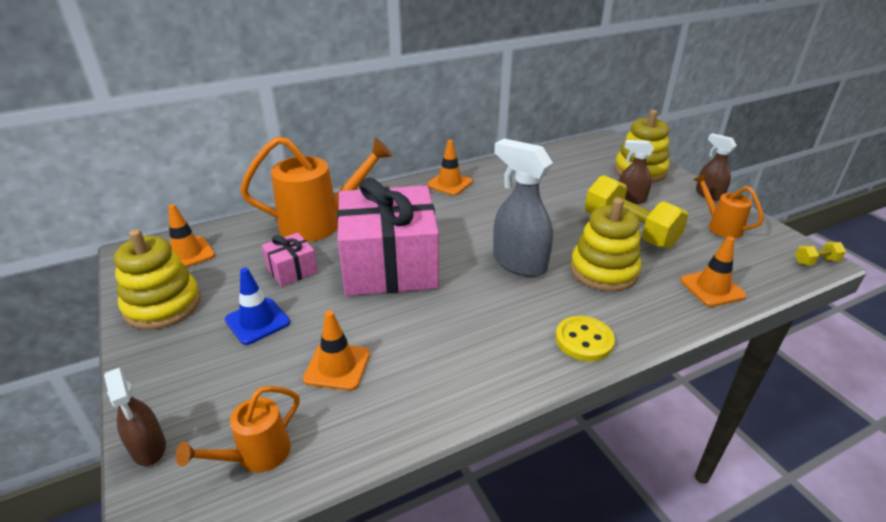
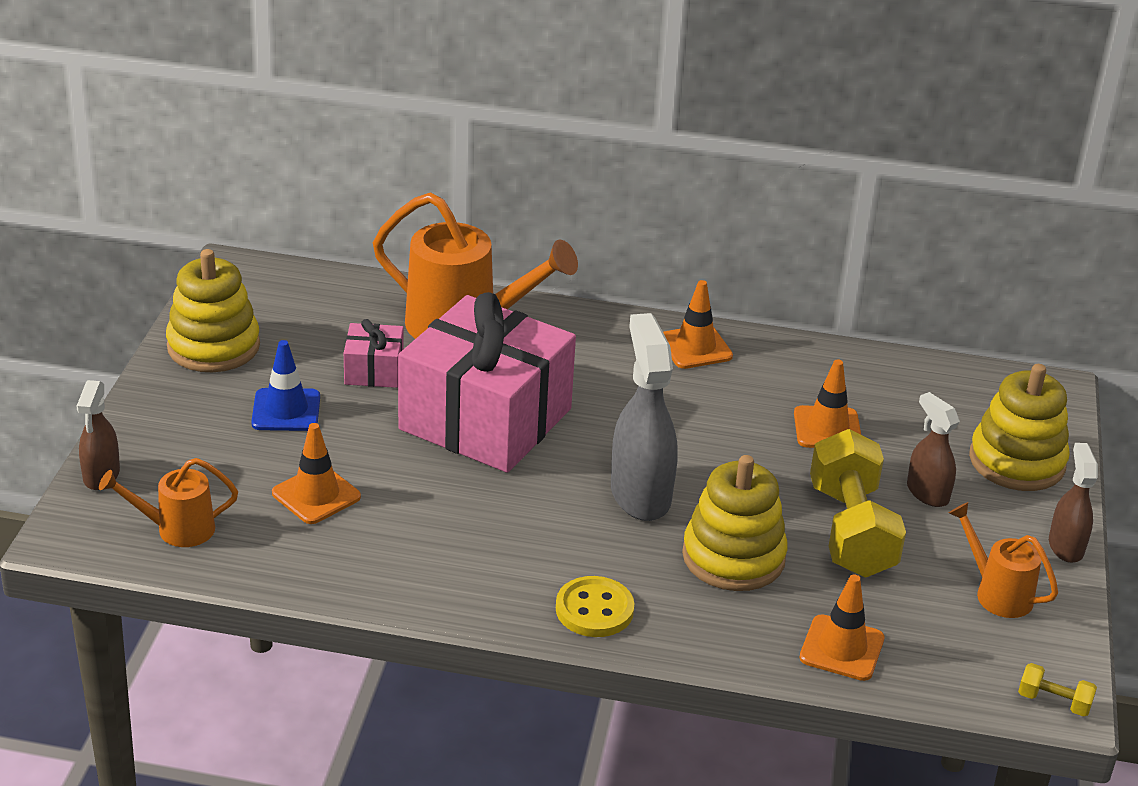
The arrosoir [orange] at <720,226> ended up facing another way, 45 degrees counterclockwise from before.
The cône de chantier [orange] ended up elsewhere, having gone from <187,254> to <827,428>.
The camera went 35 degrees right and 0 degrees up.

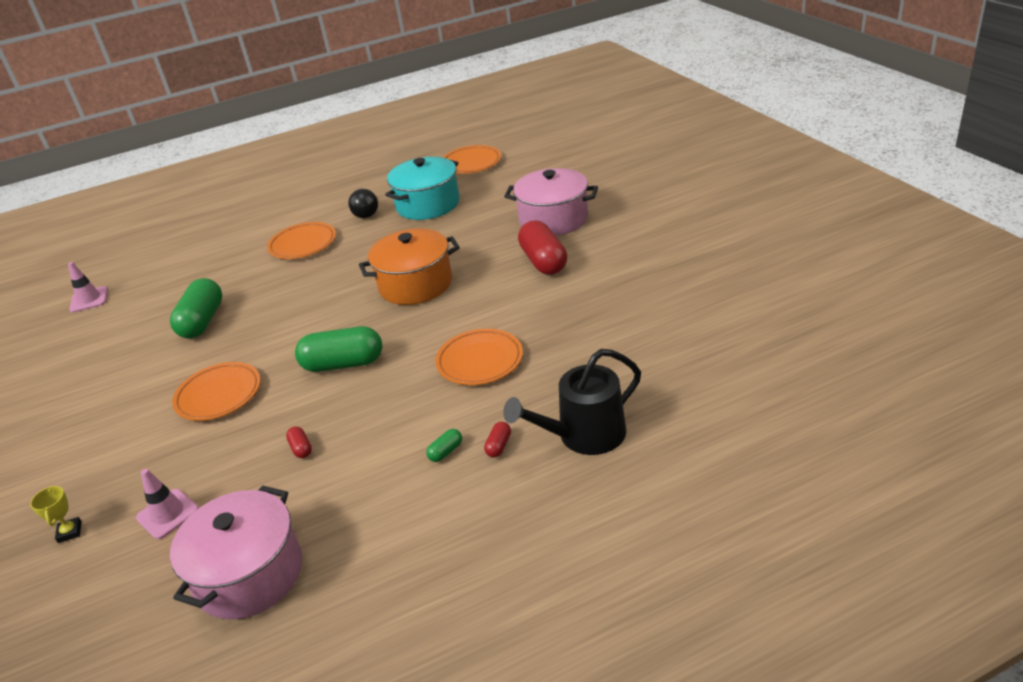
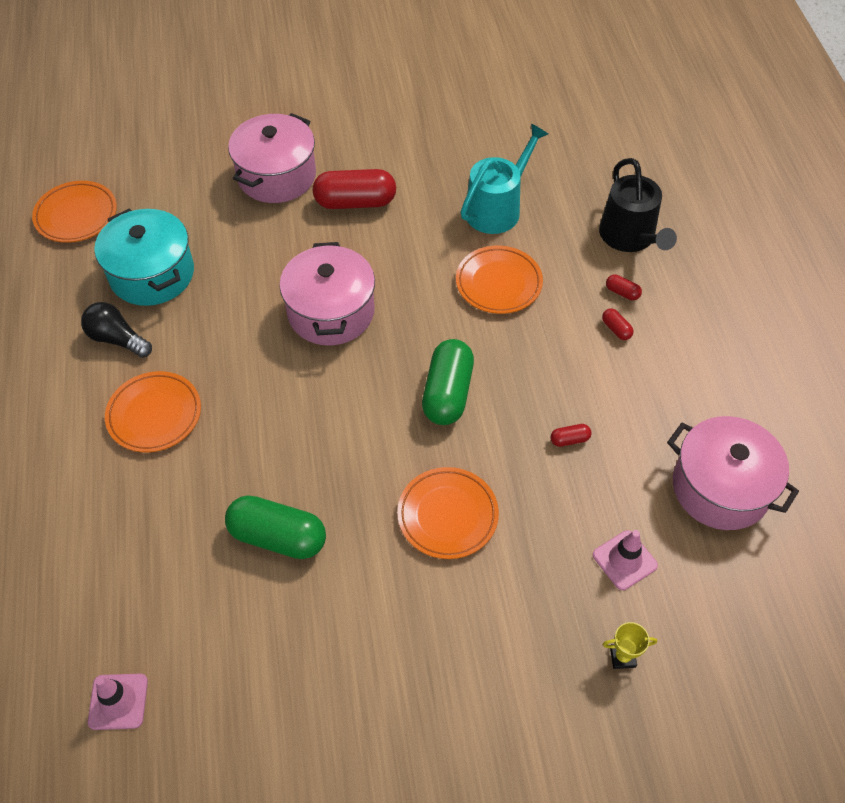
The ampoule [noir] at <365,212> ended up facing another way, 150 degrees counterclockwise from before.
What was the marmite [orange] at <415,284> turned into the marmite [rose] at <331,312>.
What was the gélule [vert] at <446,452> turned into the gélule [rouge] at <616,329>.
The second view gained the arrosoir [turquoise] at <497,208>.
The camera went 80 degrees left and 20 degrees up.

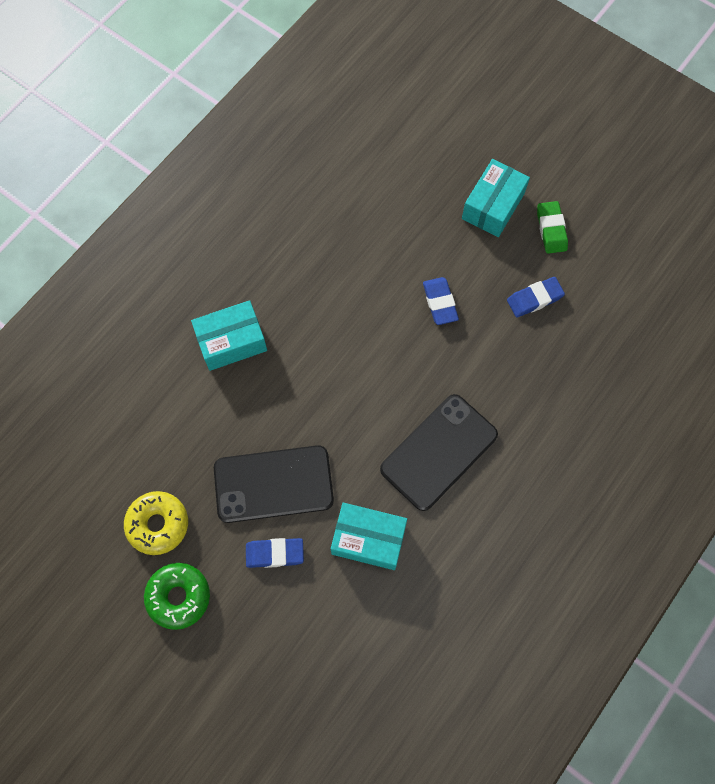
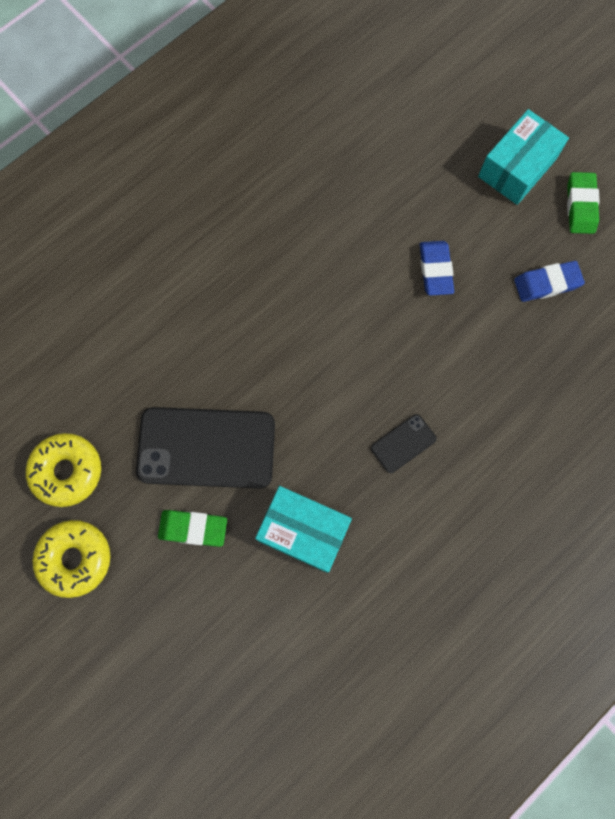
The second view lost the boîte [turquoise] at <231,341>.
The size of the téléphone [noir] at <439,452> changed by a factor of 0.46.
What was the gomme [bleu] at <275,553> turned into the gomme [vert] at <193,528>.
What was the beignet [vert] at <179,597> turned into the beignet [jaune] at <75,558>.
The camera went 10 degrees right and 5 degrees up.

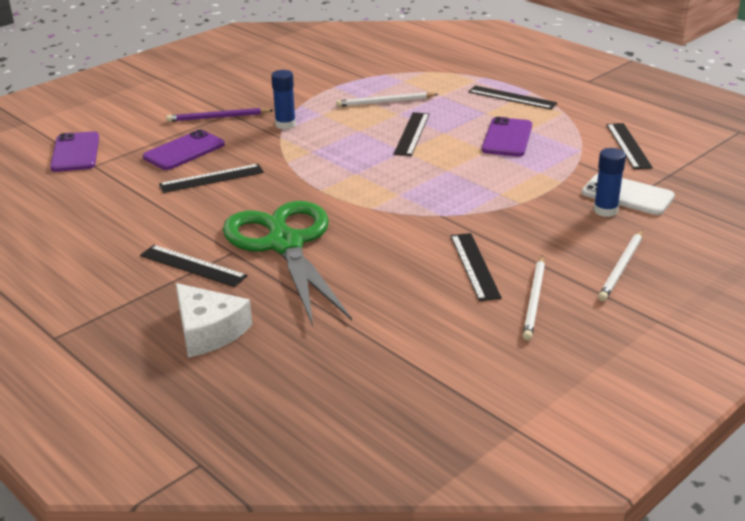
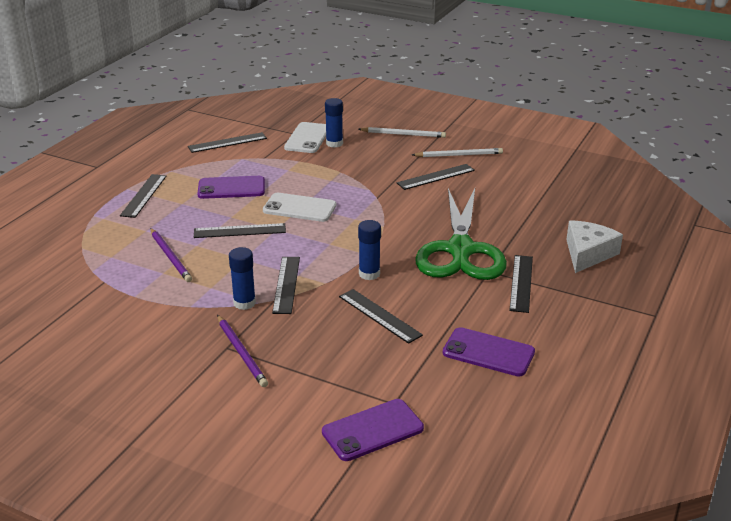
What was the crayon [blanc] at <385,102> turned into the crayon [violet] at <170,257>.
The téléphone [violet] ended up elsewhere, having gone from <184,151> to <488,352>.
The ciseaux [vert] at <284,243> ended up facing another way, 45 degrees counterclockwise from before.
The second view gained the téléphone [blanc] at <299,208>.
The second view gained the bâton de colle [bleu] at <369,274>.
The second view gained the règle [noir] at <286,284>.
The camera went 110 degrees left and 0 degrees up.

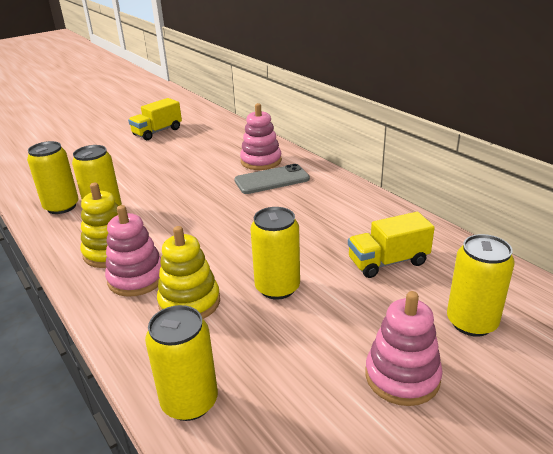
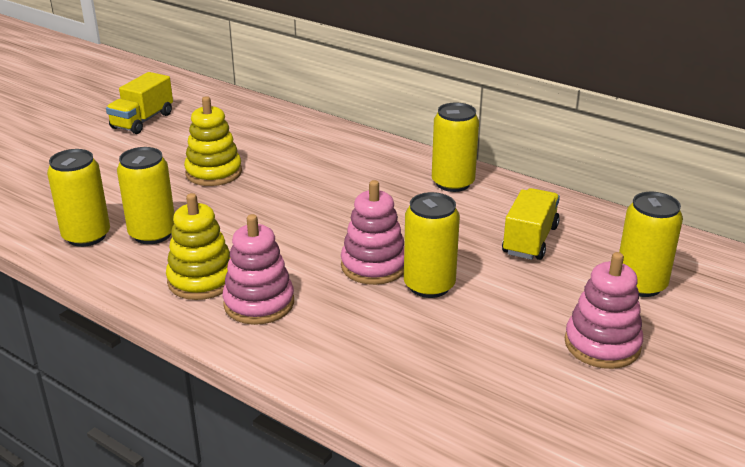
The jouet à empiler [rose] ended up elsewhere, having gone from <261,161> to <374,266>.
The second view lost the téléphone [gris] at <272,180>.
The camion [jaune] at <388,262> ended up facing another way, 150 degrees clockwise from before.
The jouet à empiler [jaune] ended up elsewhere, having gone from <189,302> to <214,172>.
The canette [jaune] ended up elsewhere, having gone from <189,402> to <452,183>.
The camera went 20 degrees left and 0 degrees up.

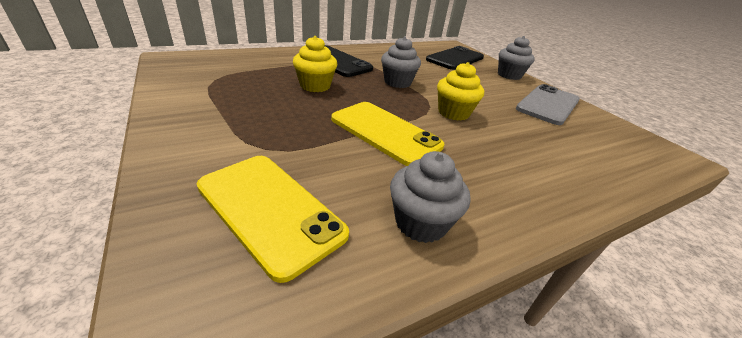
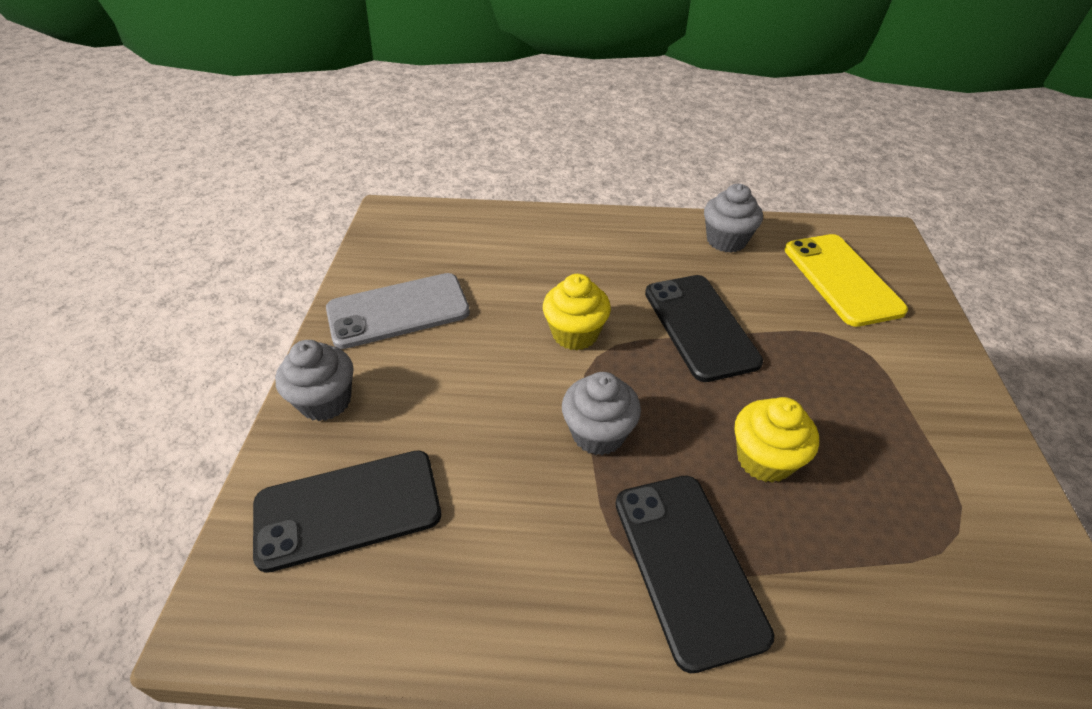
What was the téléphone [jaune] at <385,132> turned into the téléphone [noir] at <700,326>.
The camera went 145 degrees left and 10 degrees up.

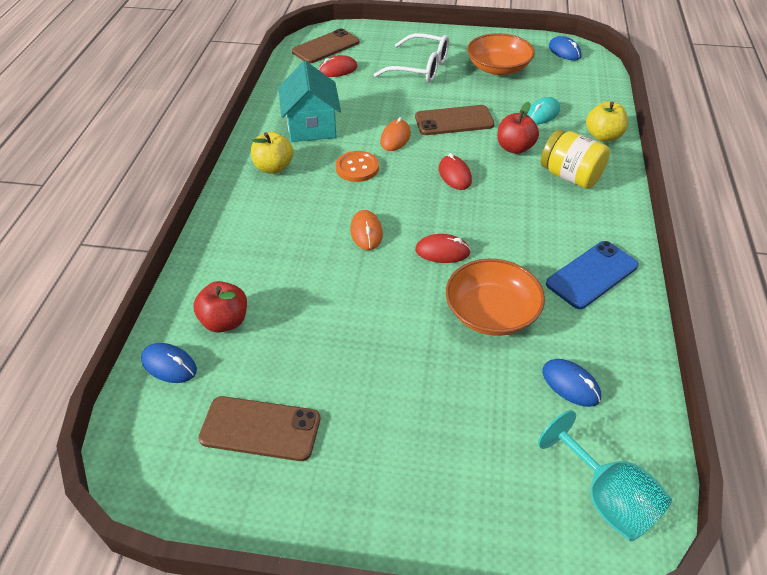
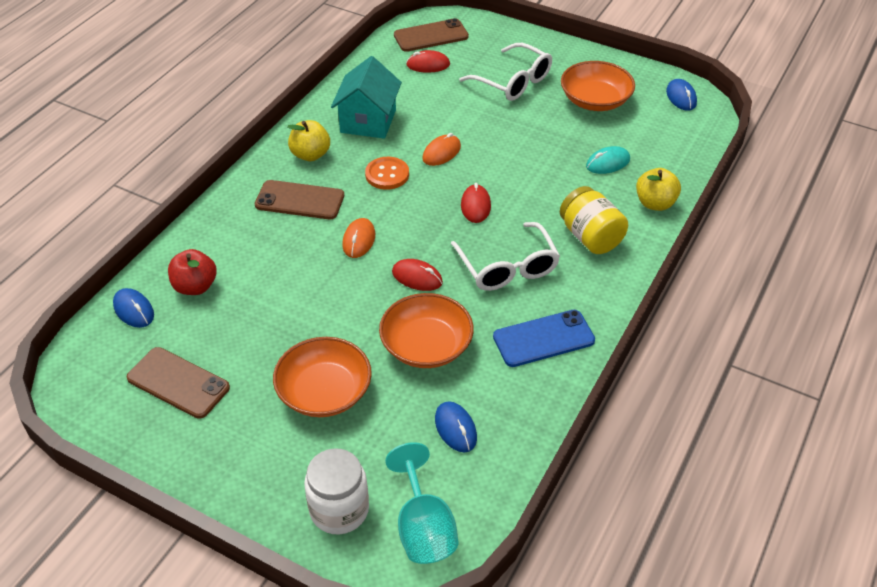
The second view lost the pomme [rouge] at <515,148>.
The téléphone [marron] ended up elsewhere, having gone from <454,121> to <299,200>.
The second view gained the lunettes [blanc] at <507,266>.
The second view gained the bol [orange] at <324,392>.
The second view gained the bocal [blanc] at <339,510>.
The camera went 20 degrees right and 0 degrees up.

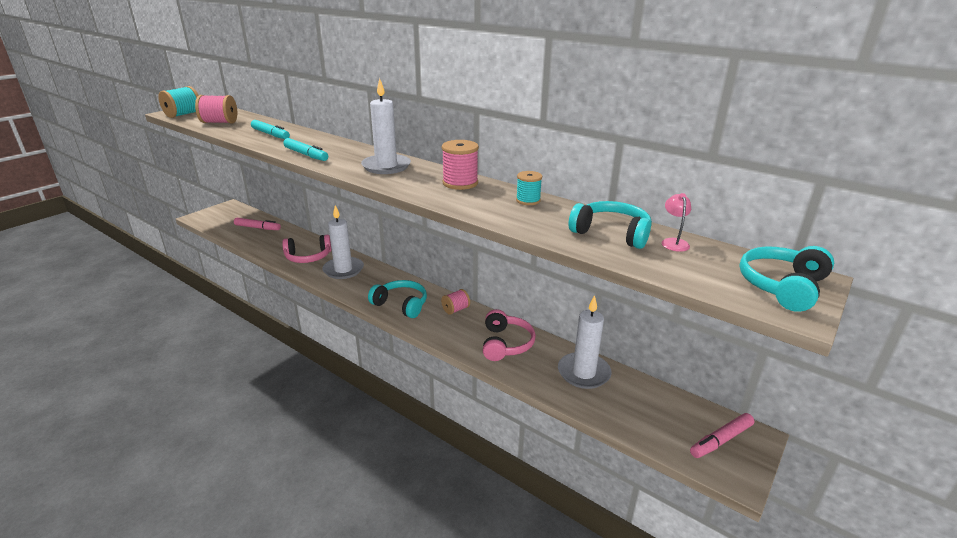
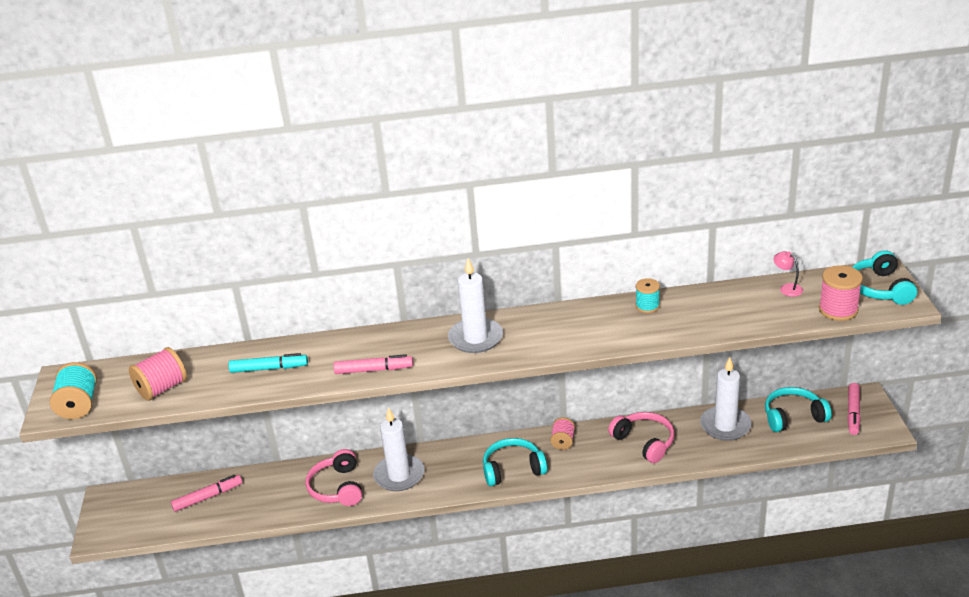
What was the feutre [turquoise] at <306,155> turned into the feutre [rose] at <374,370>.
The bobine [rose] ended up elsewhere, having gone from <460,183> to <838,310>.
The casque audio [turquoise] ended up elsewhere, having gone from <611,233> to <793,417>.
The casque audio [rose] at <308,257> ended up facing another way, 135 degrees clockwise from before.
The camera went 40 degrees left and 5 degrees up.

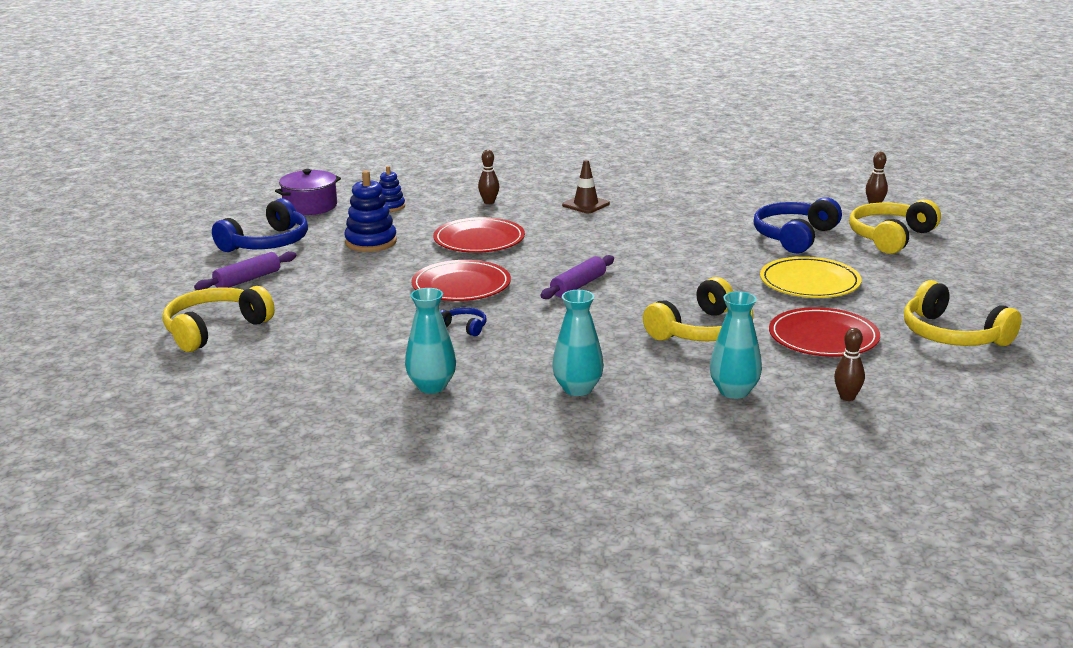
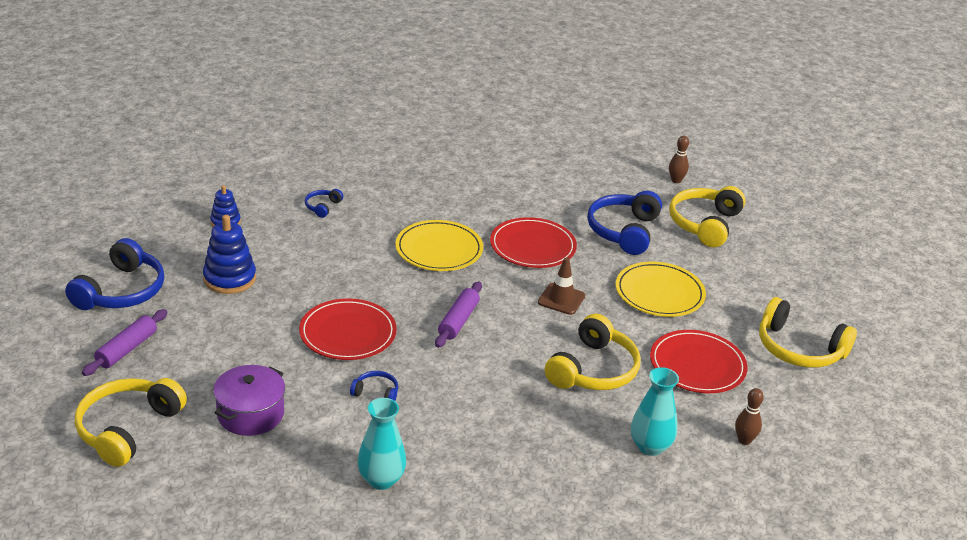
Where the quille [marron] stood at <489,202>, the casque audio [bleu] came to stand at <322,207>.
The cône de chantier [marron] ended up elsewhere, having gone from <586,204> to <561,299>.
The marmite [violet] ended up elsewhere, having gone from <310,206> to <250,414>.
The assiette [rouge] ended up elsewhere, having gone from <479,240> to <532,246>.
The second view lost the vase [turquoise] at <577,389>.
The second view gained the assiette [jaune] at <439,249>.
The camera went 20 degrees left and 10 degrees up.

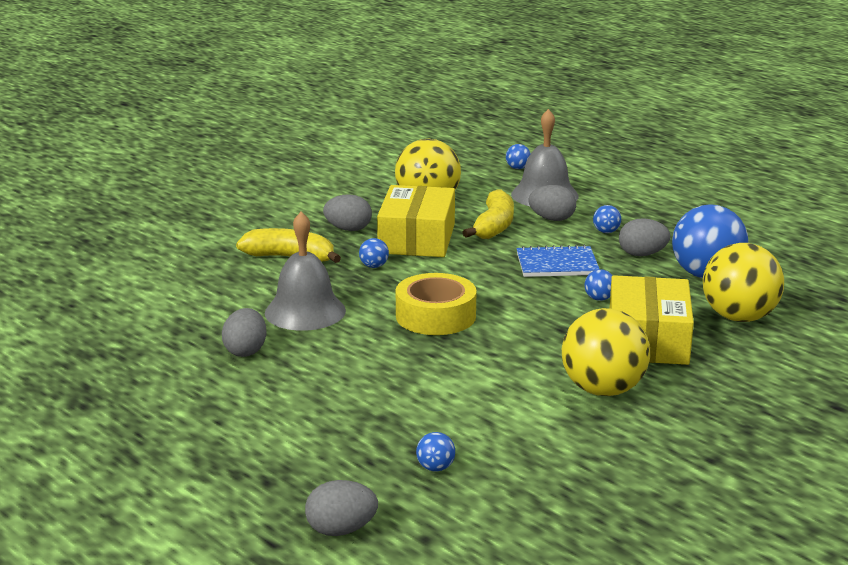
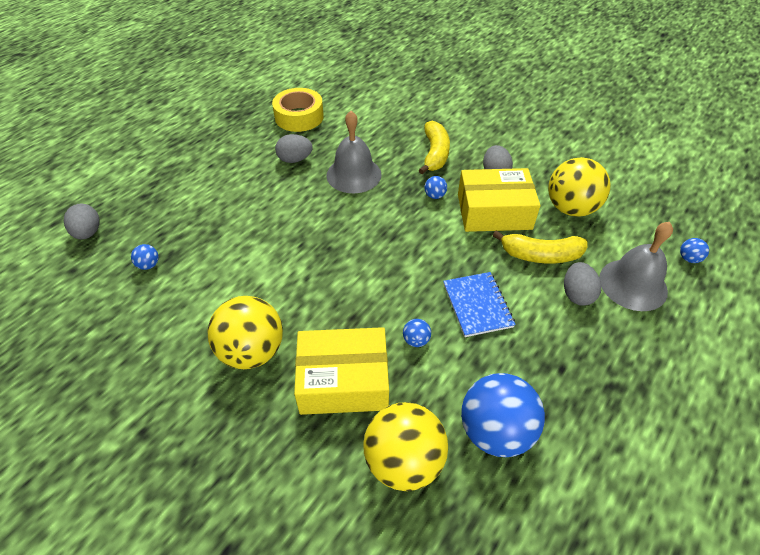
The second view lost the balle [bleu] at <606,232>.
The second view lost the œuf [gris] at <642,254>.
The ruban adhésif [jaune] ended up elsewhere, having gone from <435,316> to <299,117>.
The camera went 80 degrees right and 25 degrees up.

